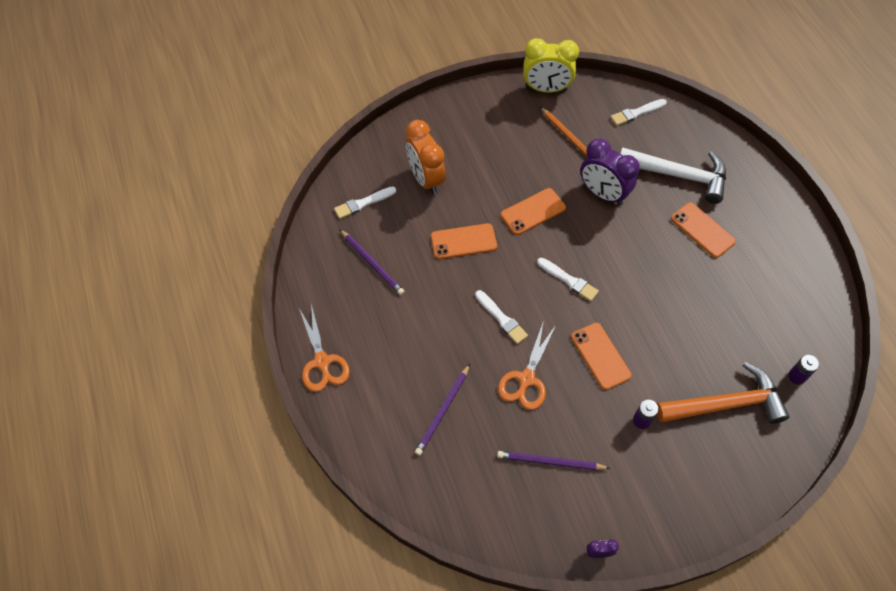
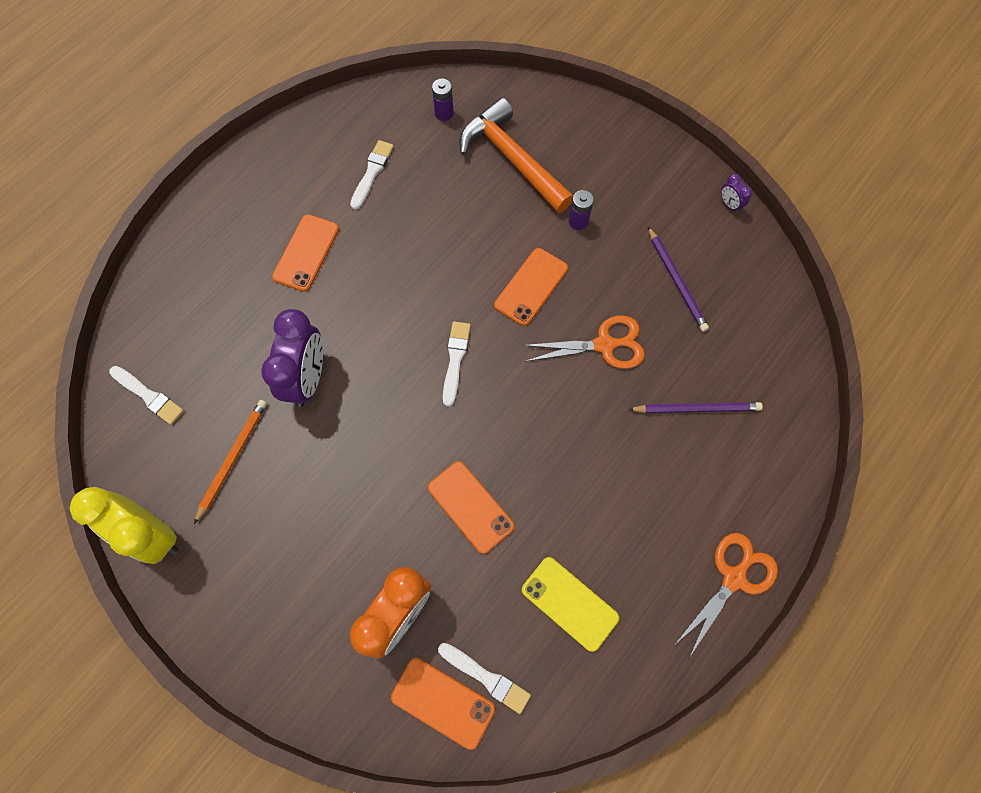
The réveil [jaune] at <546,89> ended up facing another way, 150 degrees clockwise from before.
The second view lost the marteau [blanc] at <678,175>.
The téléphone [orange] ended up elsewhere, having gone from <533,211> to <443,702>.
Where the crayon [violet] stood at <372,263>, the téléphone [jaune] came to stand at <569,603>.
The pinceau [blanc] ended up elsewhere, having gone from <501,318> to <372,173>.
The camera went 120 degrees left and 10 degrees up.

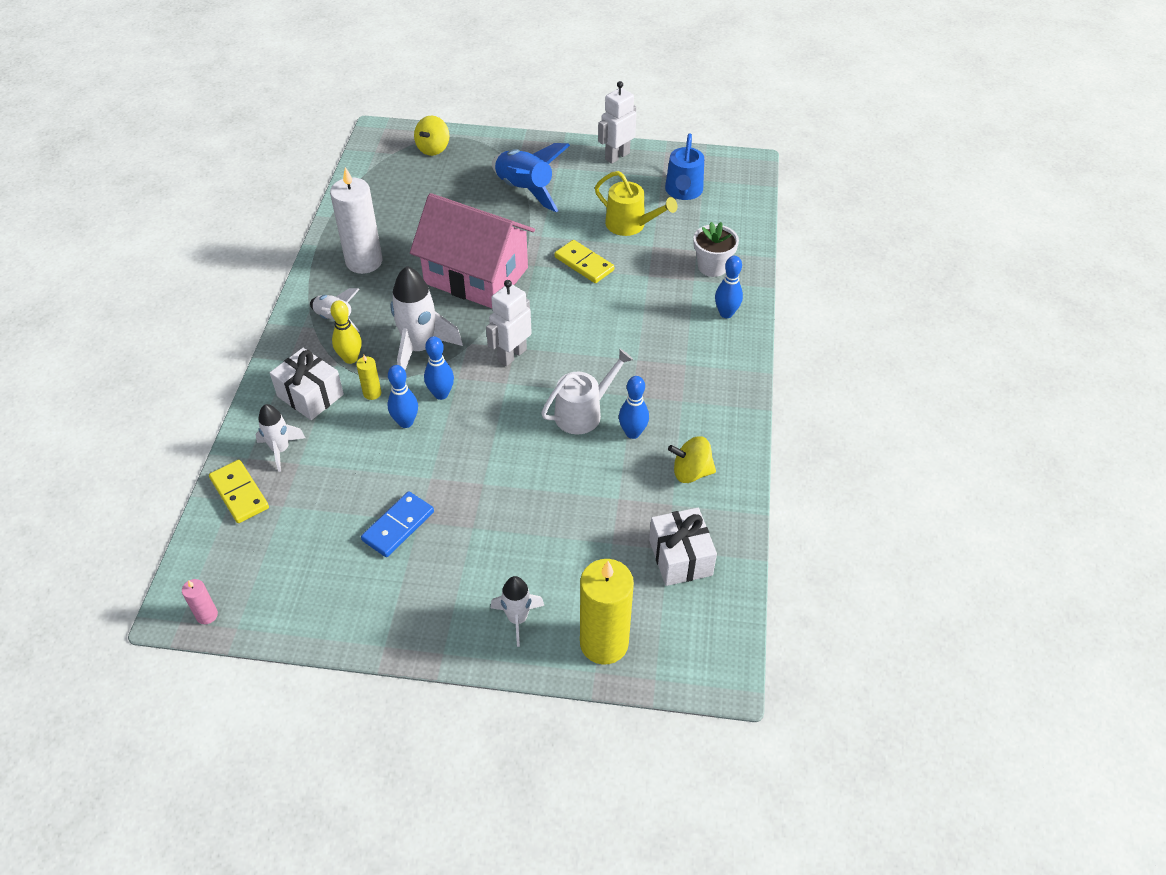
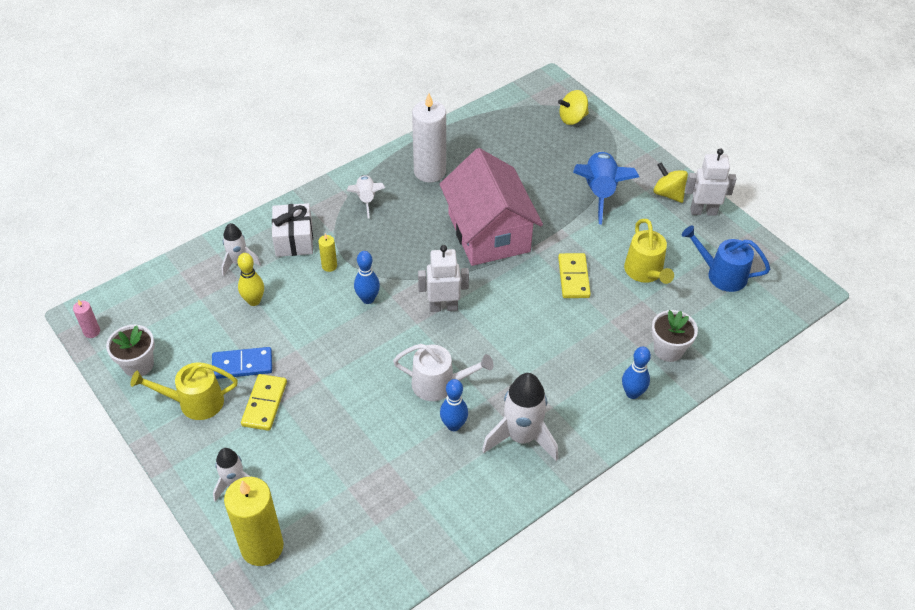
The arrosoir [bleu] at <683,191> ended up facing another way, 60 degrees clockwise from before.
The fusée [blanc] ended up elsewhere, having gone from <420,349> to <521,437>.
The quille [jaune] ended up elsewhere, having gone from <350,358> to <254,301>.
The second view lost the quille [bleu] at <406,422>.
The toupie [jaune] ended up elsewhere, having gone from <691,472> to <668,194>.
The domino [jaune] ended up elsewhere, having gone from <239,493> to <264,404>.
The second view lost the cadeau [blanc] at <680,557>.
The second view gained the pot de fleurs [blanc] at <138,365>.
The second view gained the arrosoir [jaune] at <195,402>.
The camera went 45 degrees right and 0 degrees up.

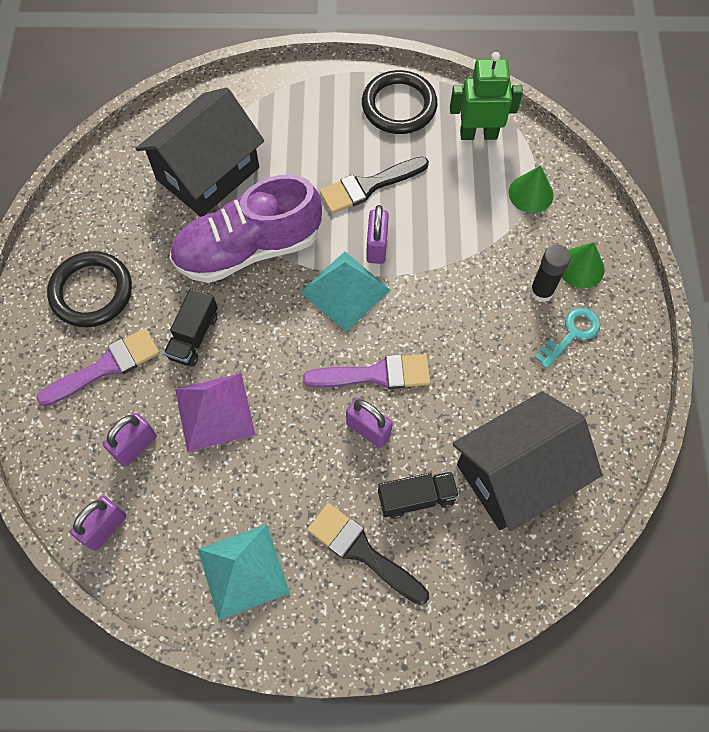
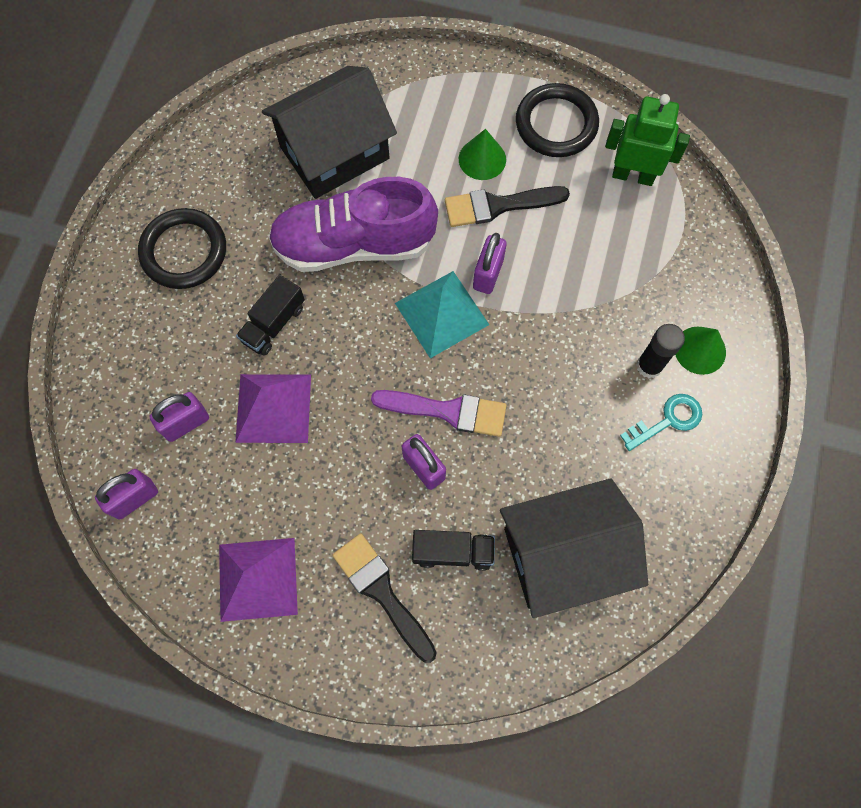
The cône [vert] ended up elsewhere, having gone from <531,193> to <482,159>.
The second view lost the pinceau [violet] at <106,366>.
What was the pyramide [turquoise] at <243,571> turned into the pyramide [violet] at <257,579>.
The camera went 15 degrees right and 5 degrees up.

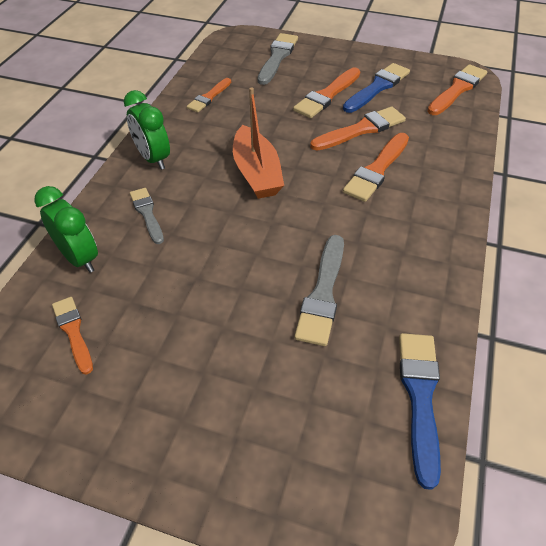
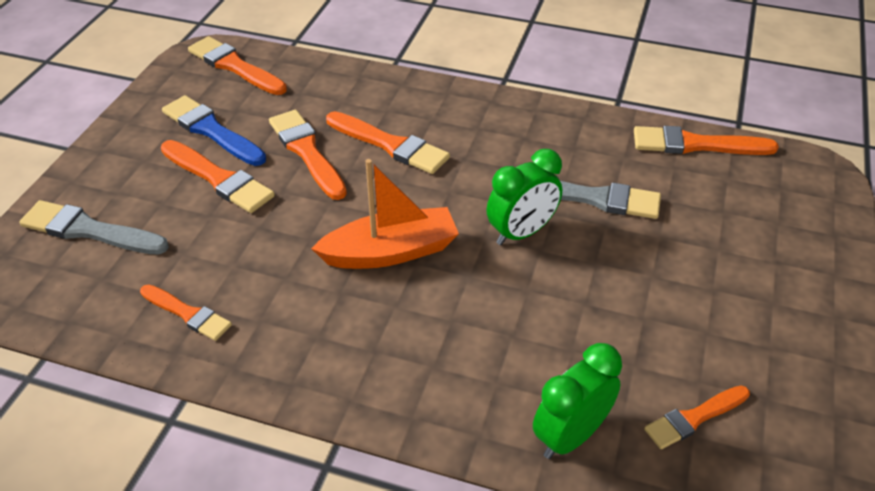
The réveil [vert] ended up elsewhere, having gone from <153,159> to <521,233>.
The second view lost the pinceau [gris] at <147,213>.
What was the pinceau [bleu] at <420,397> turned into the pinceau [orange] at <696,144>.
The camera went 90 degrees left and 5 degrees down.

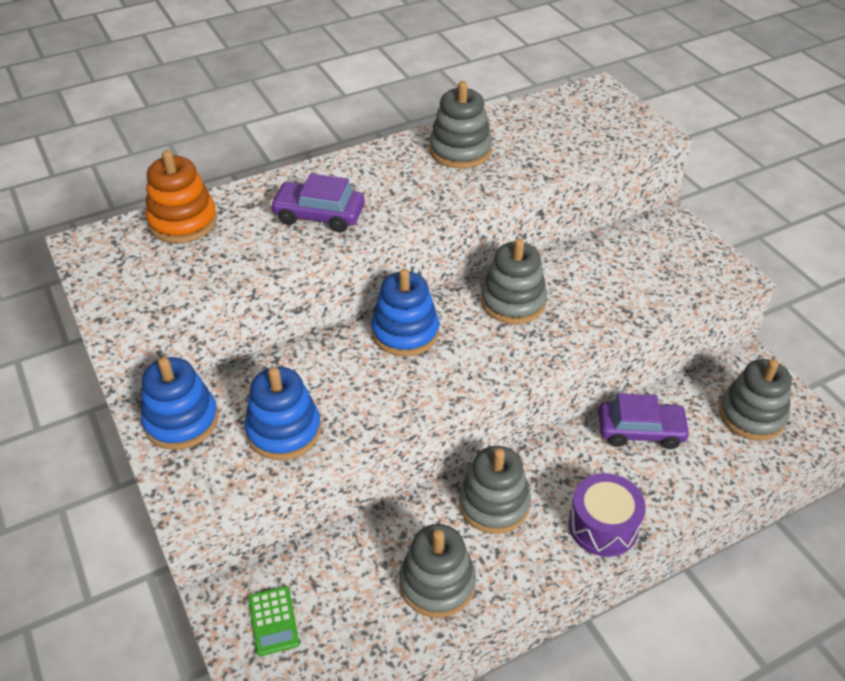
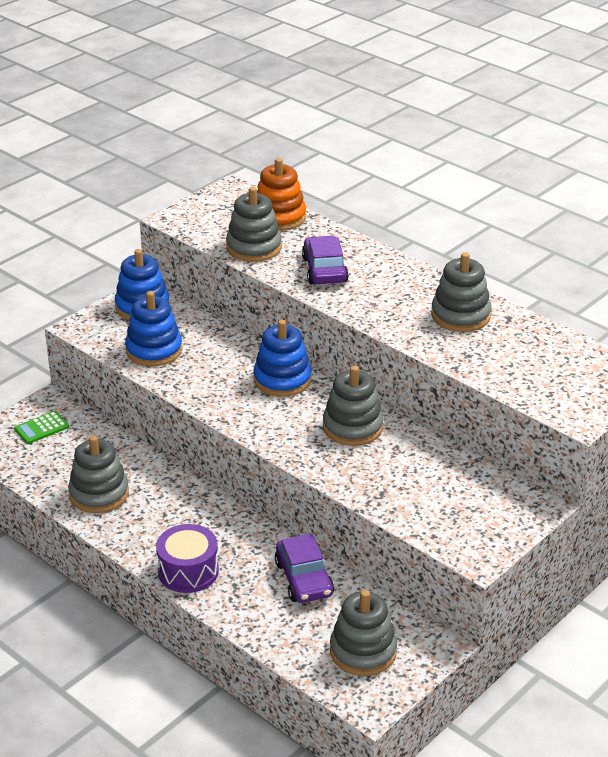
The jouet à empiler [gris] ended up elsewhere, having gone from <494,504> to <254,247>.
The camera went 70 degrees right and 10 degrees down.

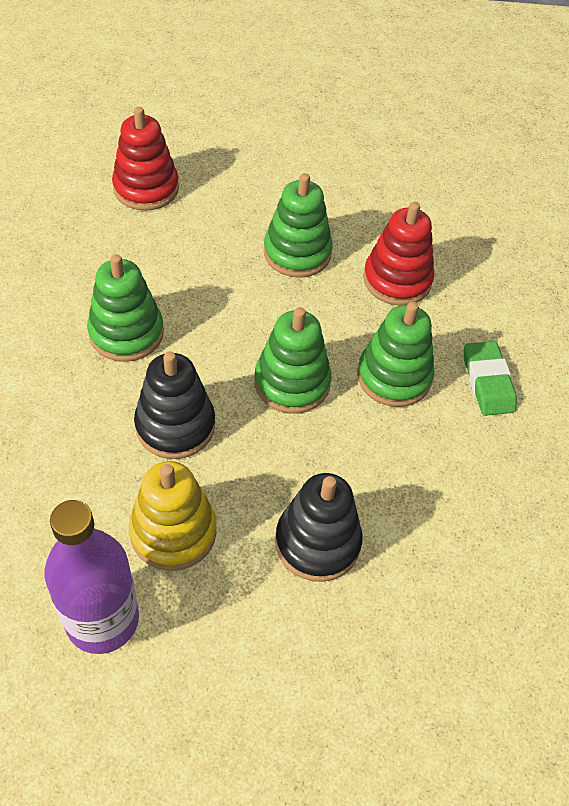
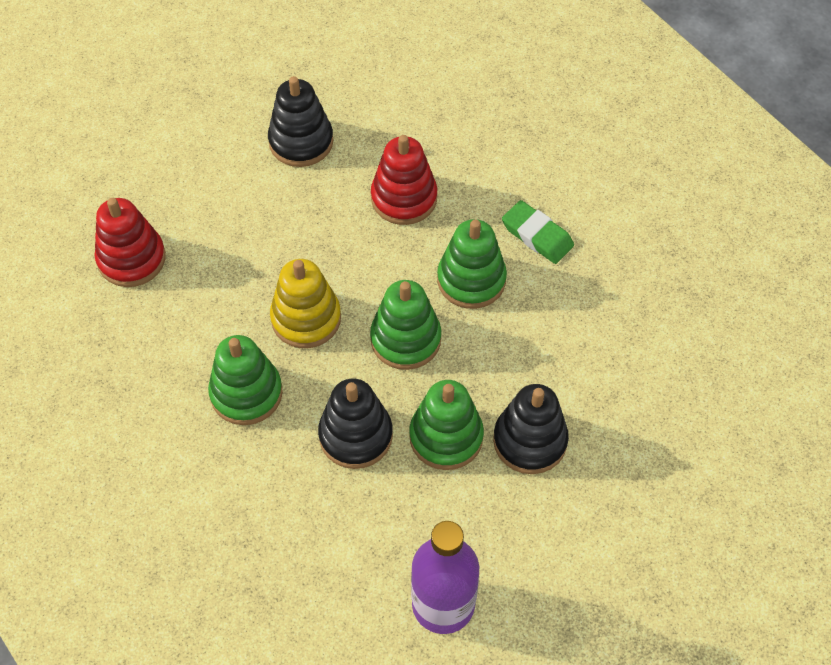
The jouet à empiler [vert] ended up elsewhere, having gone from <297,253> to <446,437>.
The jouet à empiler [jaune] ended up elsewhere, having gone from <173,532> to <306,318>.
The second view gained the jouet à empiler [noir] at <301,141>.
The camera went 35 degrees left and 5 degrees up.

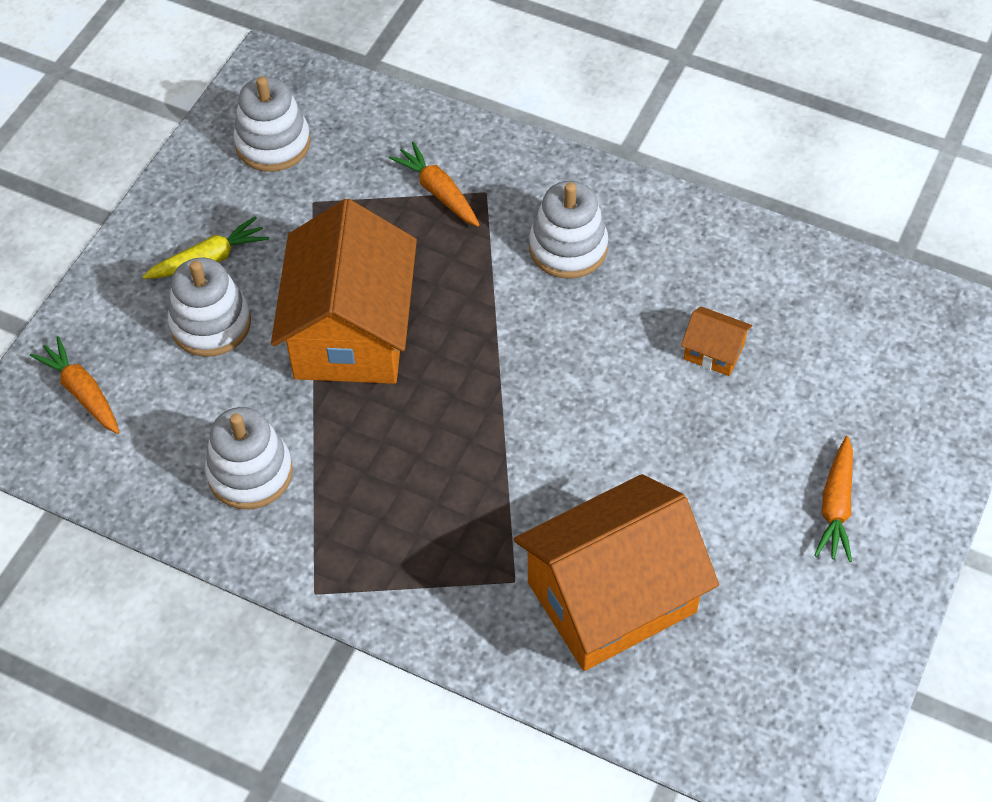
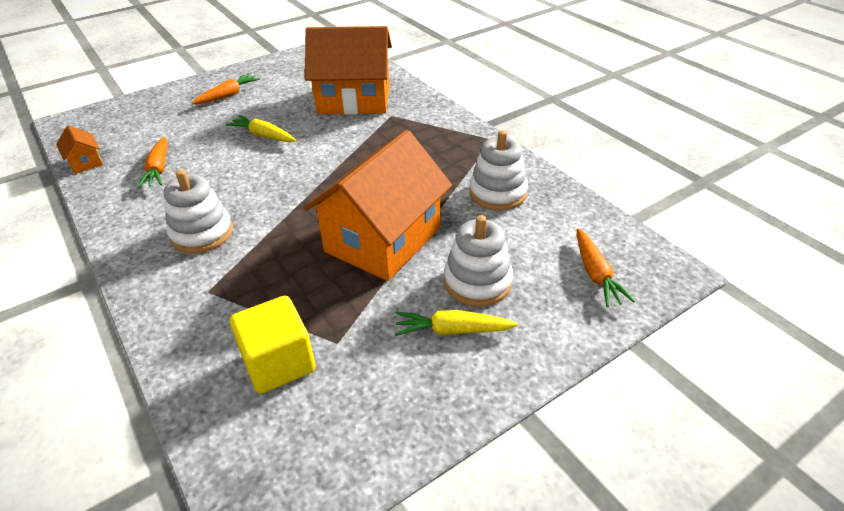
The second view lost the jouet à empiler [blanc] at <273,143>.
The carotte [orange] ended up elsewhere, having gone from <438,192> to <158,169>.
The maison [orange] ended up elsewhere, having gone from <714,352> to <85,162>.
The second view gained the carotte [jaune] at <263,136>.
The second view gained the cube [jaune] at <279,363>.
The camera went 150 degrees left and 15 degrees down.

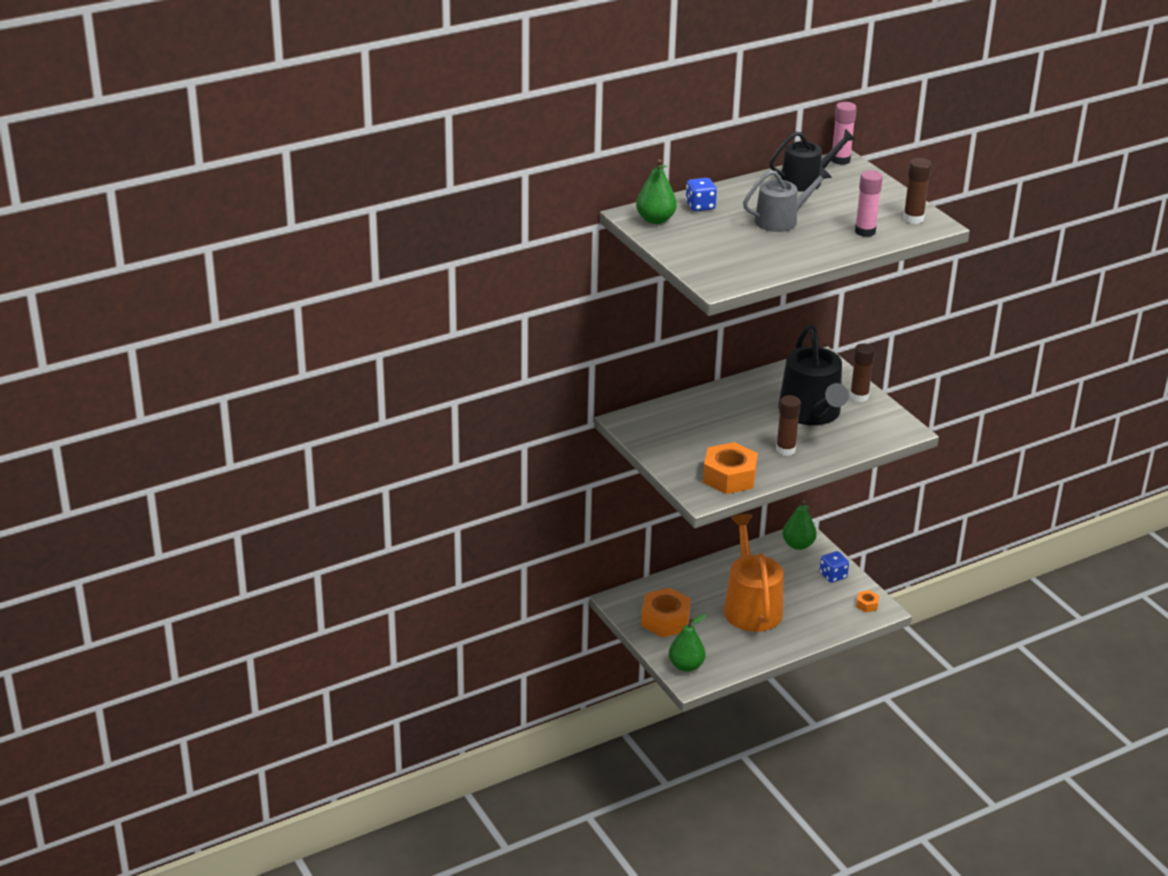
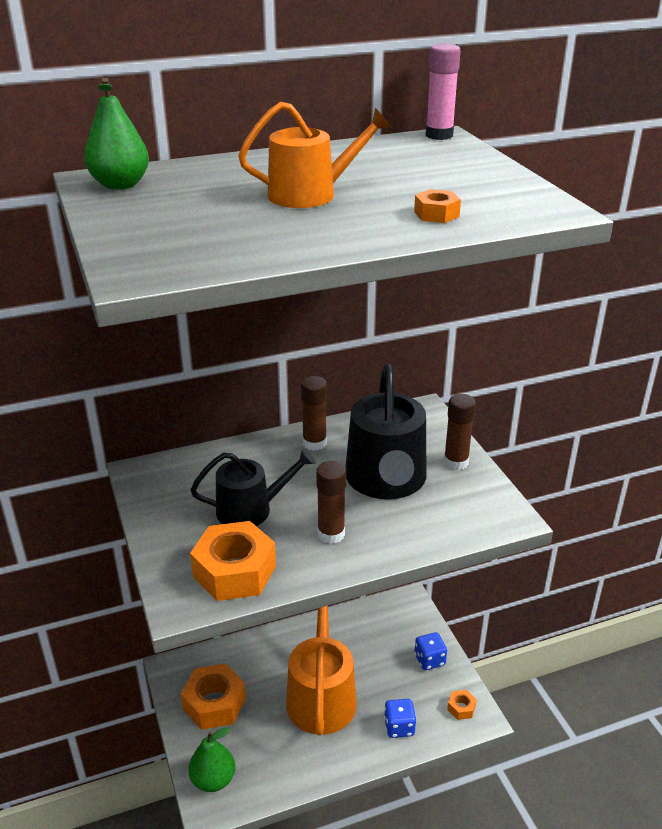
The arrosoir [noir] ended up elsewhere, having gone from <806,181> to <251,509>.
The bâton de colle [marron] ended up elsewhere, having gone from <913,218> to <314,443>.
What was the arrosoir [gris] at <781,220> turned into the arrosoir [orange] at <310,194>.
Where the bâton de colle [rose] stood at <865,231>, the écrou [orange] came to stand at <436,214>.
The dé [bleu] ended up elsewhere, having gone from <700,206> to <399,727>.
The second view lost the poire [vert] at <798,545>.
The camera went 10 degrees right and 0 degrees up.

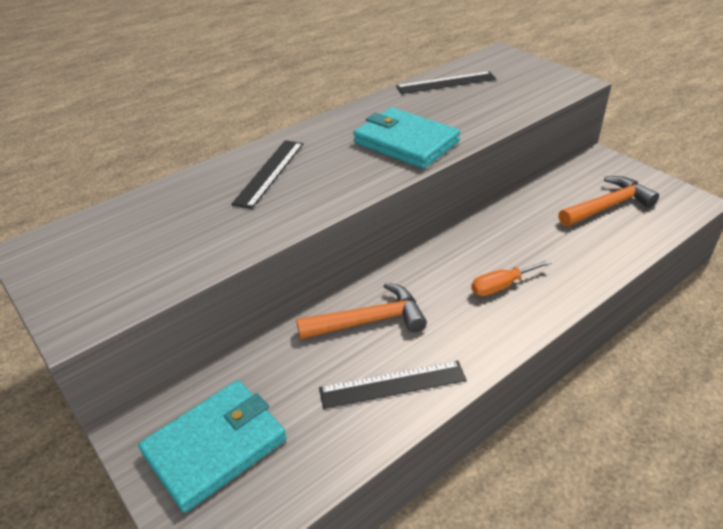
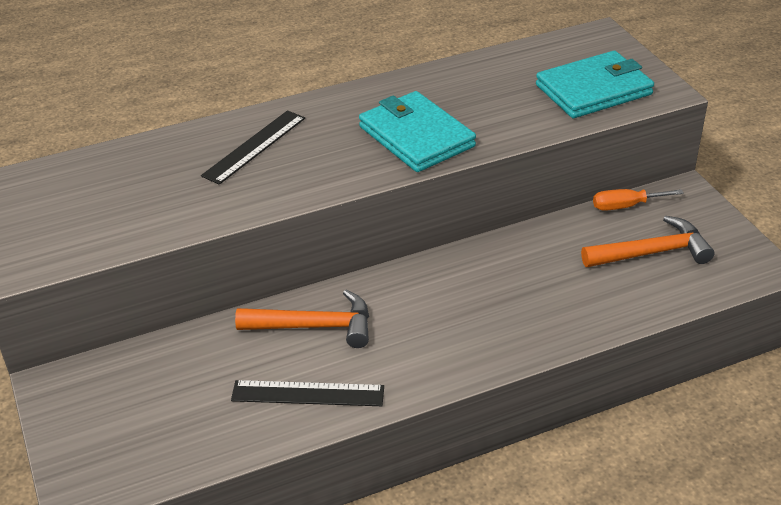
The second view lost the règle [noir] at <446,83>.
The tournevis [orange] ended up elsewhere, having gone from <501,286> to <625,206>.
The portefeuille [turquoise] ended up elsewhere, having gone from <215,446> to <593,90>.
The camera went 15 degrees right and 0 degrees up.

